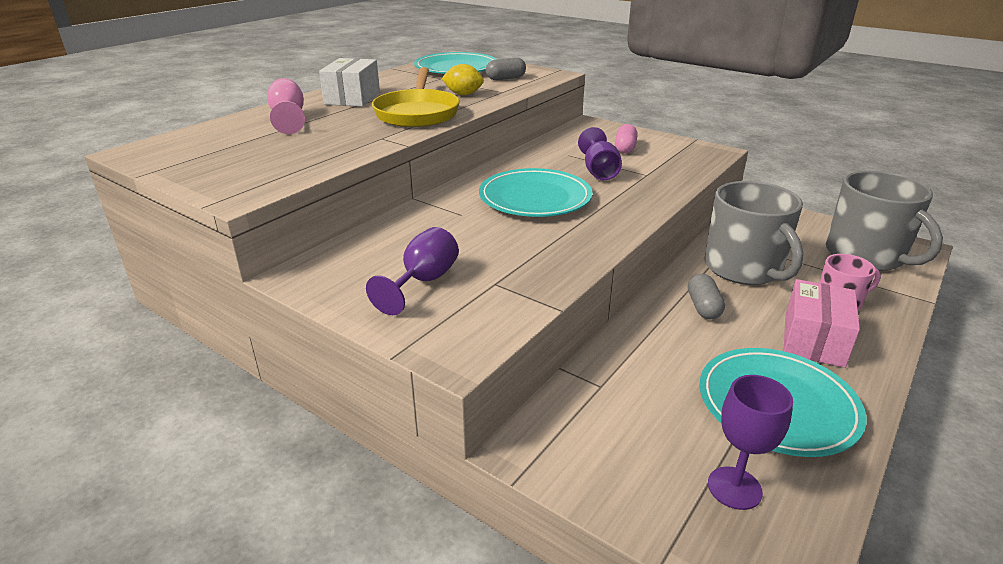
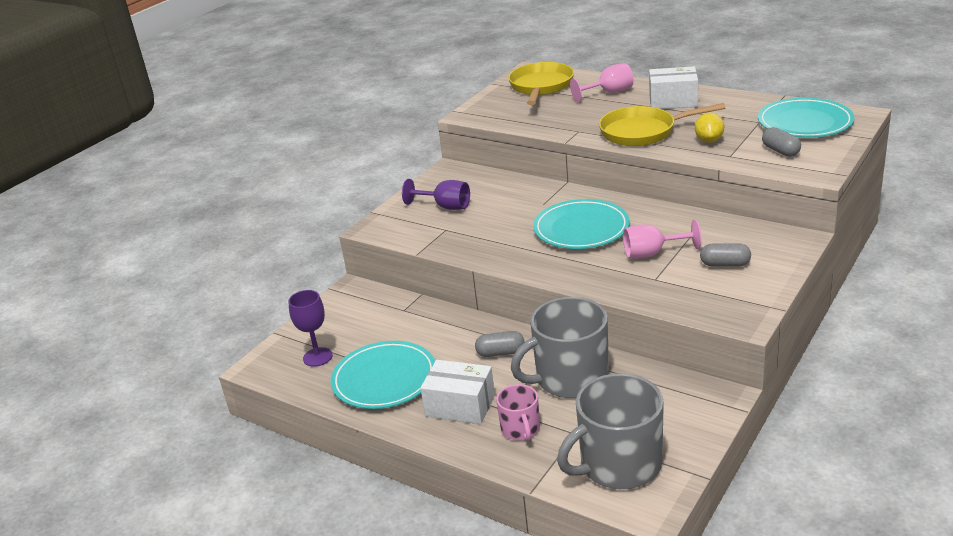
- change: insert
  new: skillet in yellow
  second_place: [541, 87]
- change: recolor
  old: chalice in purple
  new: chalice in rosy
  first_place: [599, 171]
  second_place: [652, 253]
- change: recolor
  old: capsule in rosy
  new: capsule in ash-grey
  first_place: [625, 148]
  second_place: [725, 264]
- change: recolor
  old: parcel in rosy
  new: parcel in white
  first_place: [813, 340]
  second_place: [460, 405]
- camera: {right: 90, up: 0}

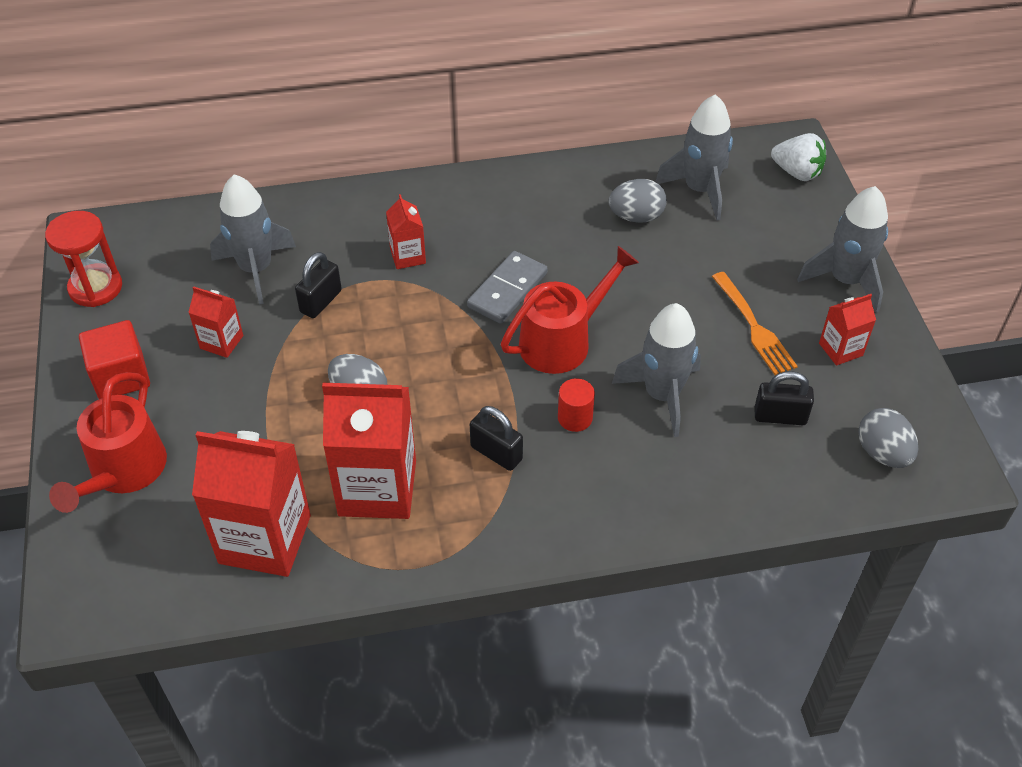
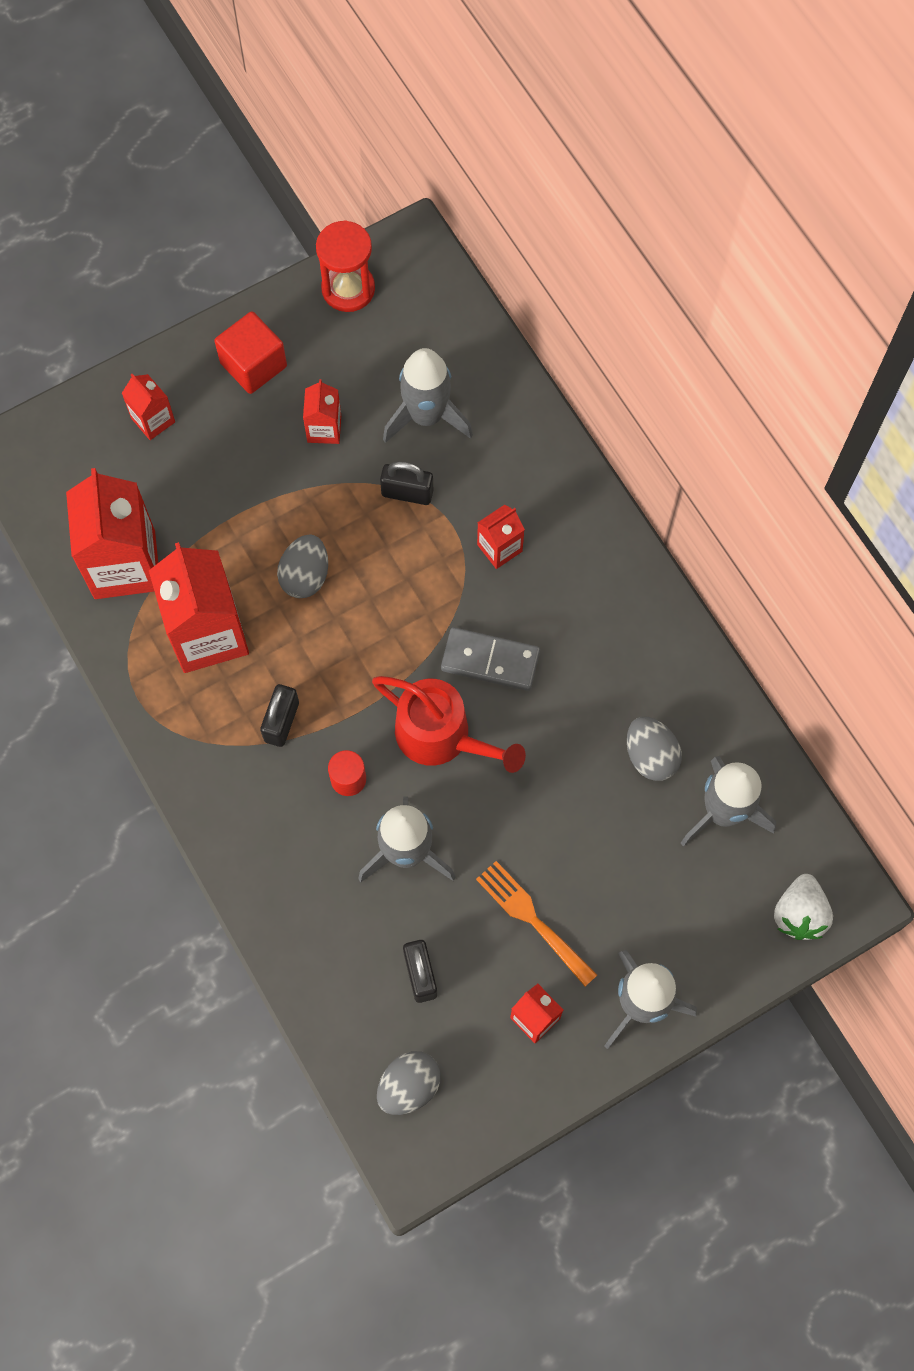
- change: replace
  old: watering pot in red
  new: milk carton in red
  first_place: [123, 472]
  second_place: [153, 420]
- change: rotate
  old: table fork in orange
  first_place: [753, 326]
  second_place: [534, 920]
  degrees: 90
- camera: {right: 70, up: 20}

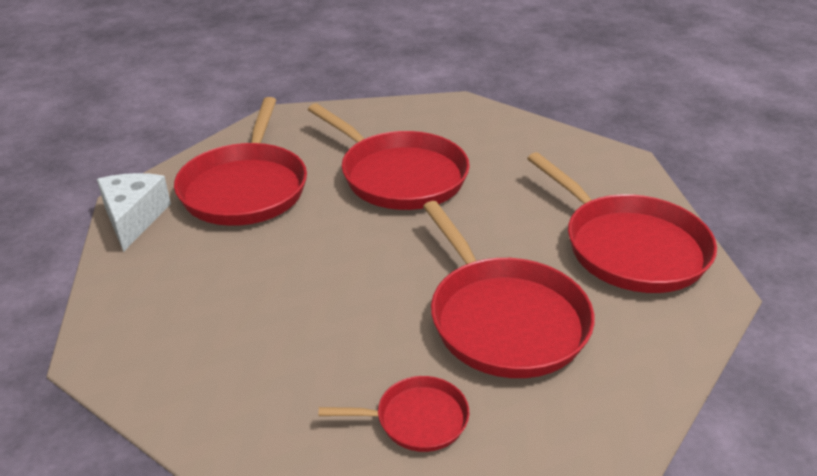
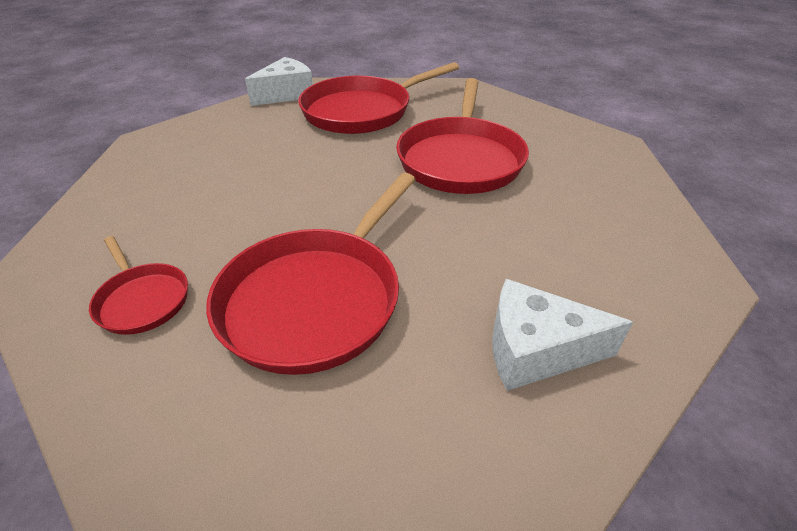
- change: replace
  old: skillet in red
  new: piece of cheese in white
  first_place: [630, 247]
  second_place: [536, 350]
- camera: {right: 55, up: 5}

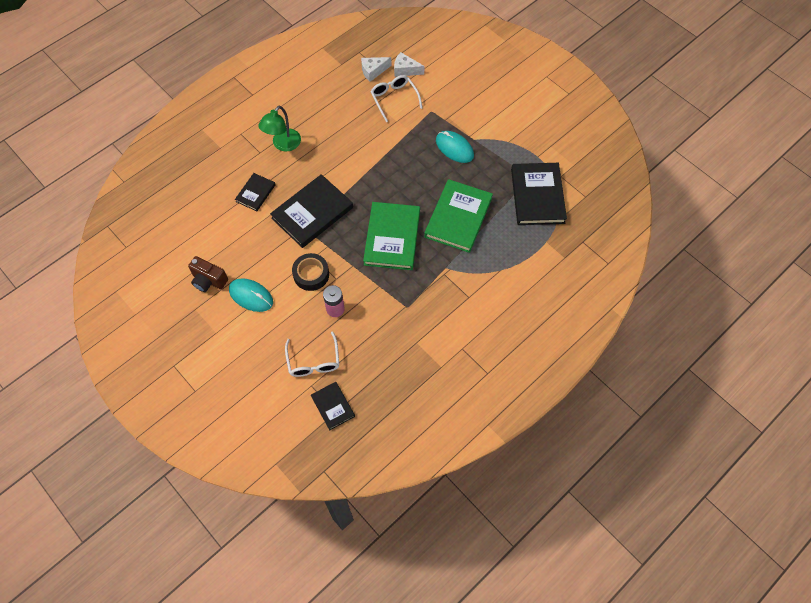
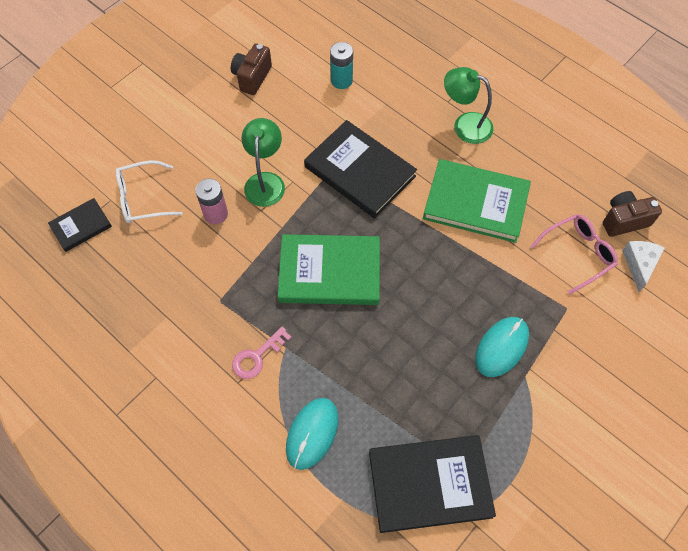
- change: delete
  old: book in black
  first_place: [255, 193]
- change: insert
  new: door key in rosy
  second_place: [257, 356]
- change: insert
  new: battery in turquoise
  second_place: [341, 80]
- change: move
  old: PC mouse in turquoise
  first_place: [251, 296]
  second_place: [312, 433]
- change: move
  old: book in green
  first_place: [458, 217]
  second_place: [475, 203]
- change: replace
  old: tape in black
  new: lamp in green
  first_place: [311, 274]
  second_place: [265, 181]
- change: replace
  old: piece of cheese in white
  new: camera in dark brown
  first_place: [373, 71]
  second_place: [624, 220]
- change: recolor
  old: eyeglasses in white
  new: eyeglasses in rosy
  first_place: [394, 99]
  second_place: [578, 254]
- camera: {right: 85, up: 0}

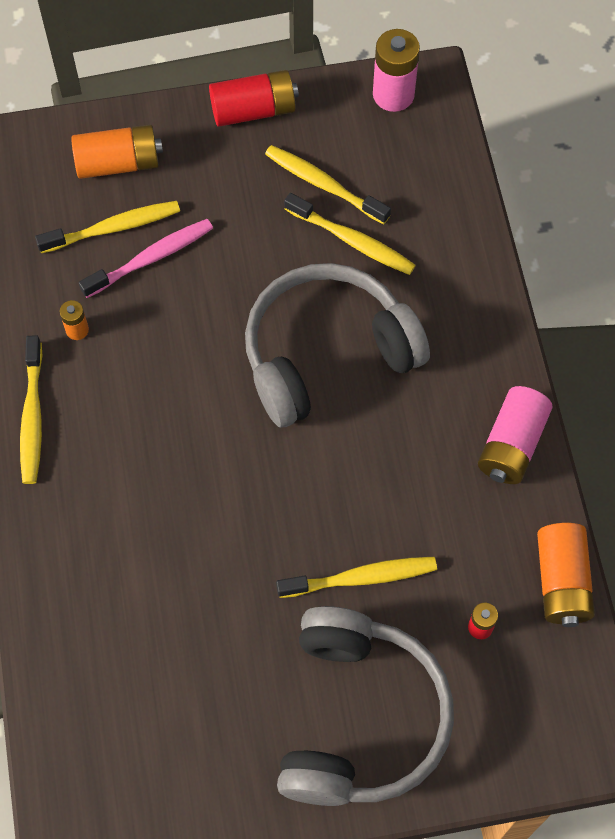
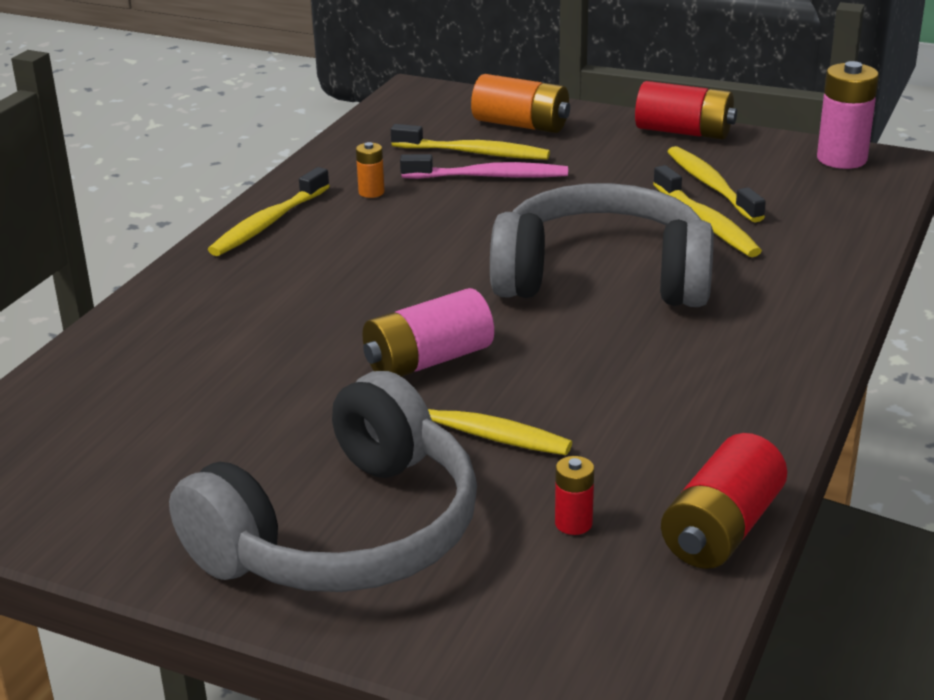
- change: move
  old: battery in rosy
  first_place: [512, 444]
  second_place: [428, 361]
- change: recolor
  old: battery in orange
  new: battery in red
  first_place: [562, 581]
  second_place: [722, 529]
- camera: {right: 35, up: -35}

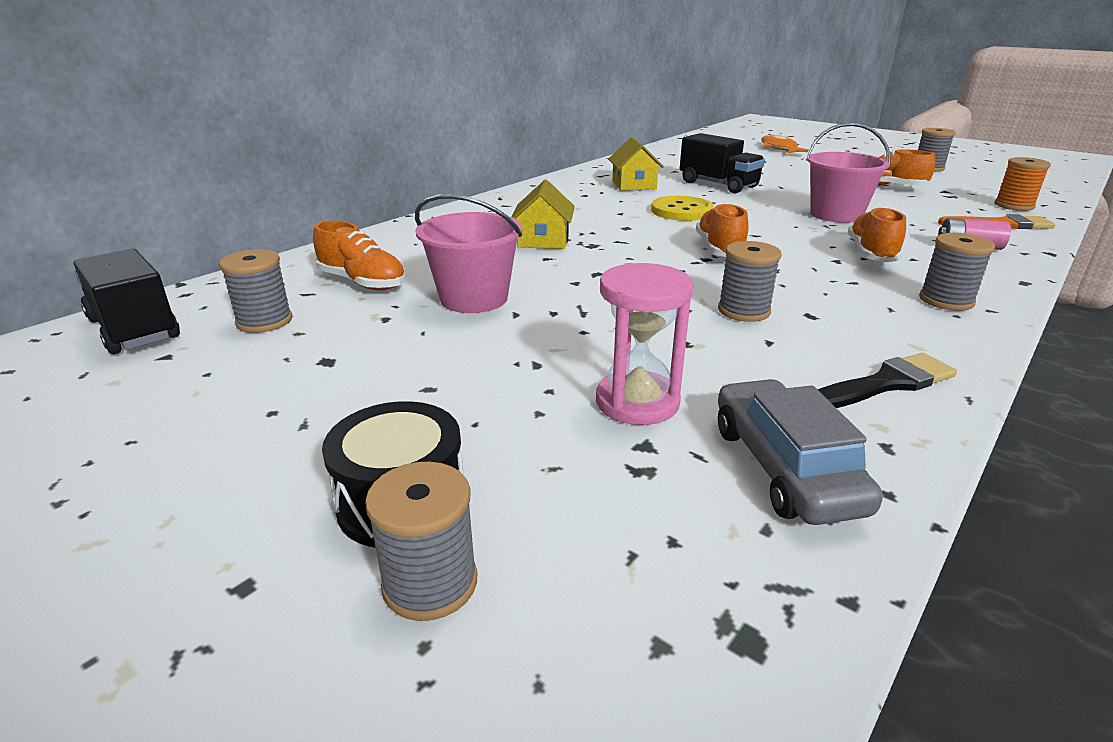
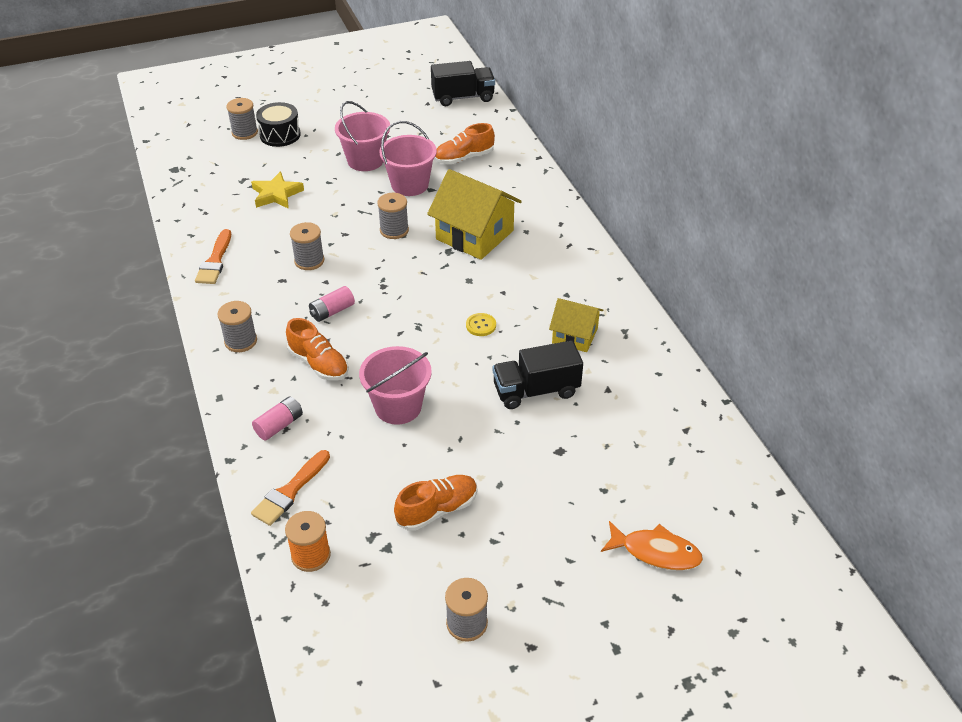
- change: delete
  old: sneaker in orange
  first_place: [719, 249]
- change: delete
  old: toy car in ash-grey
  first_place: [785, 467]
- change: insert
  new: battery in rosy
  second_place: [332, 311]
- change: insert
  new: bucket in rosy
  second_place: [365, 160]
- change: move
  old: bobbin in ash-grey
  first_place: [264, 321]
  second_place: [394, 230]
- change: replace
  old: sandglass in rosy
  new: five-pointed star in yellow
  first_place: [637, 402]
  second_place: [276, 194]
- change: recolor
  old: brush in black
  new: brush in orange
  first_place: [885, 384]
  second_place: [215, 261]
- change: resize
  old: toy house in yellow
  first_place: [543, 240]
  second_place: [474, 235]
  factor: 1.69
- change: resize
  old: button in yellow
  first_place: [682, 211]
  second_place: [481, 325]
  factor: 0.55
- camera: {right: 120, up: 15}

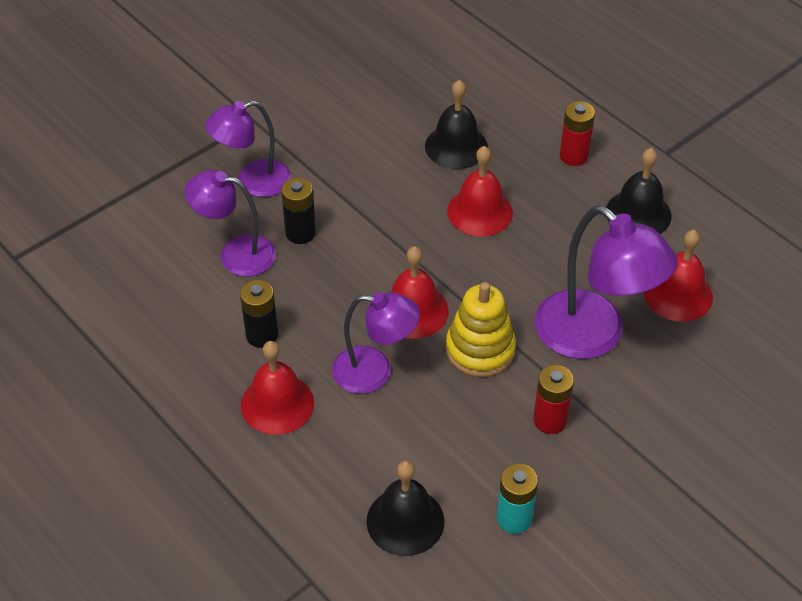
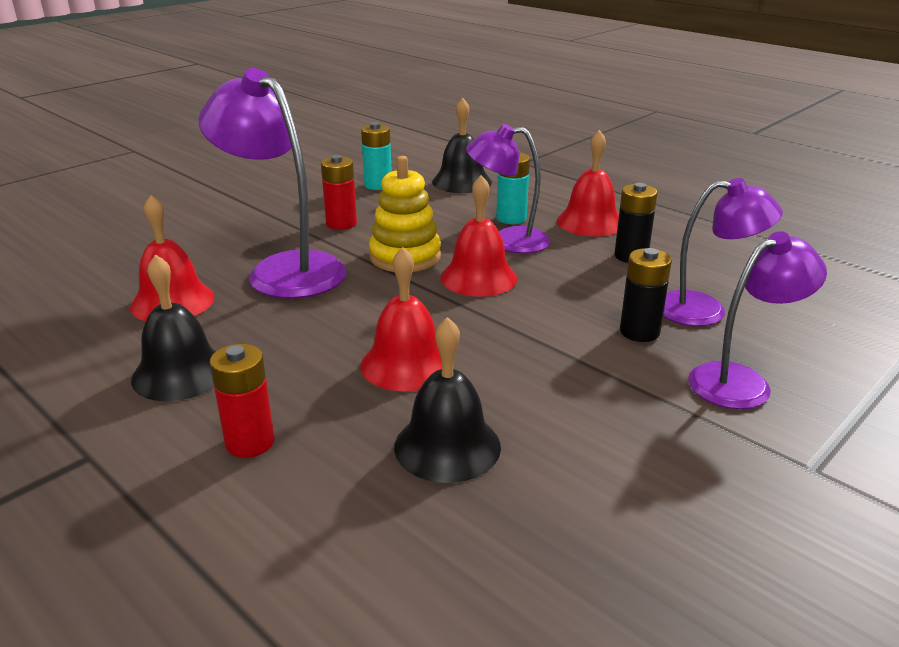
- change: insert
  new: battery in turquoise
  second_place: [511, 218]
- camera: {right: 175, up: -20}

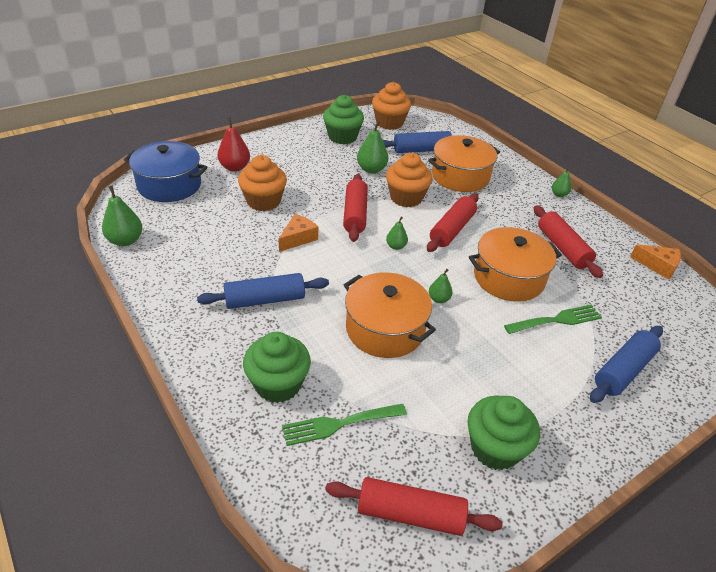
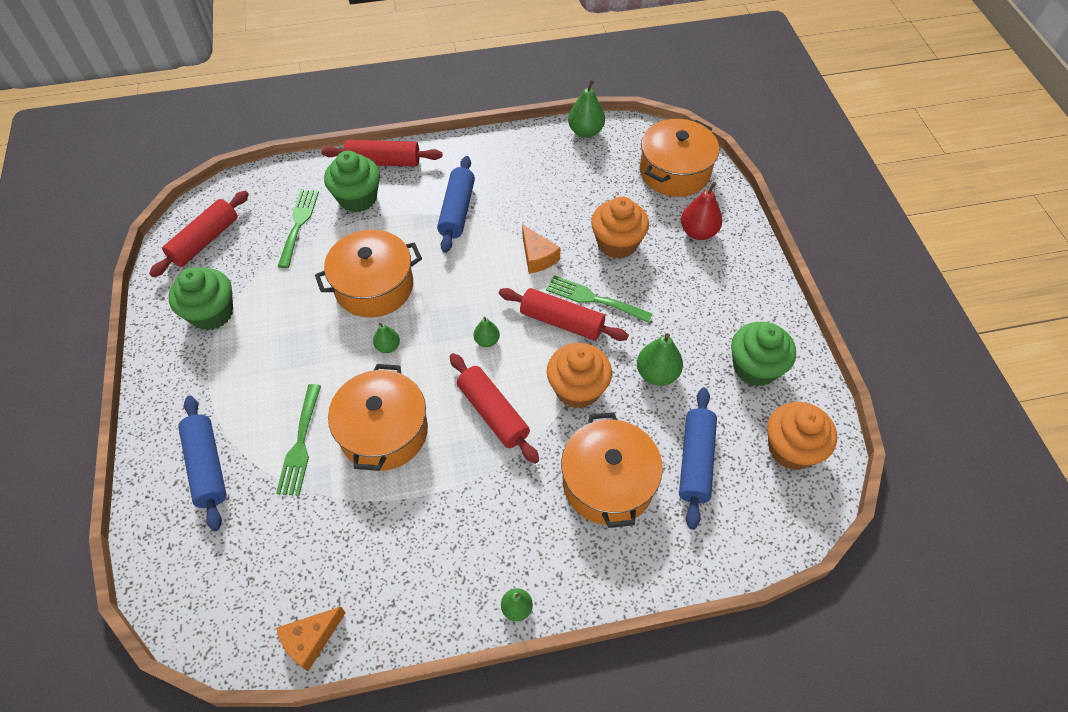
- change: insert
  new: table fork in green
  second_place: [594, 299]
- change: move
  old: pastry roller in red
  first_place: [562, 248]
  second_place: [383, 162]
- change: recolor
  old: cooking pot in royal blue
  new: cooking pot in orange
  first_place: [169, 185]
  second_place: [674, 172]
- camera: {right: 115, up: 15}

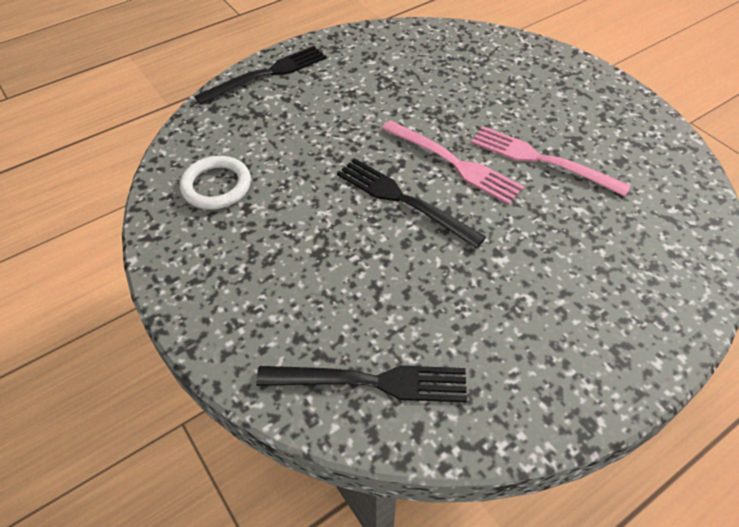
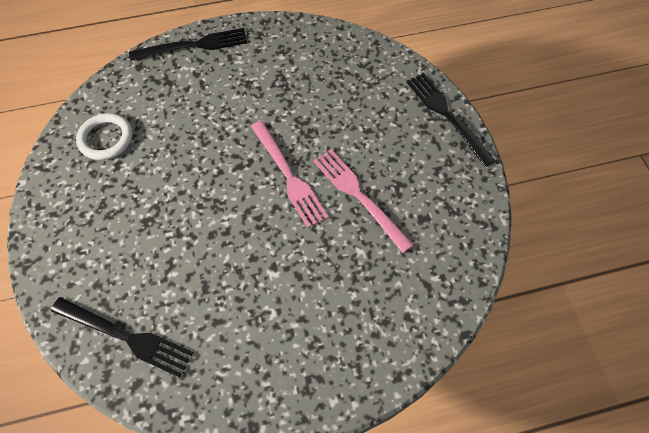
- change: move
  old: table fork in black
  first_place: [403, 200]
  second_place: [446, 115]
- camera: {right: 20, up: 10}

